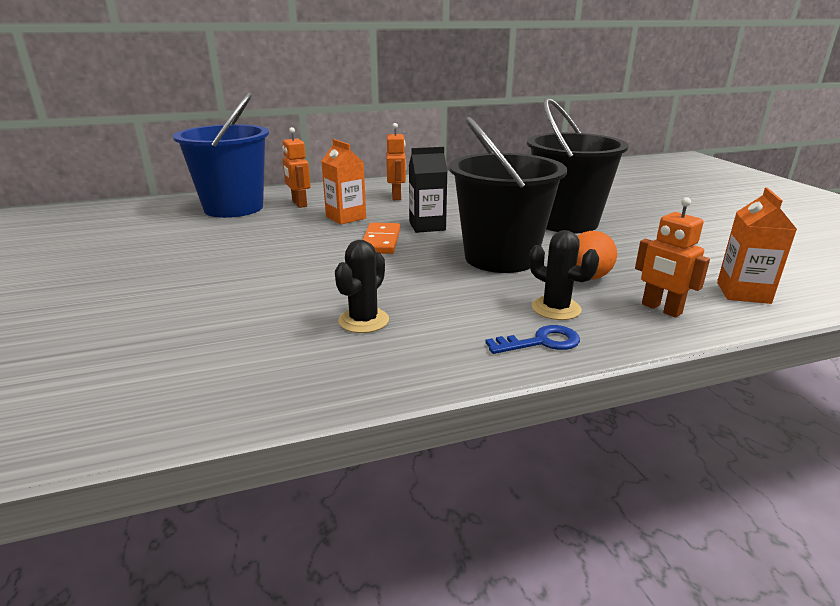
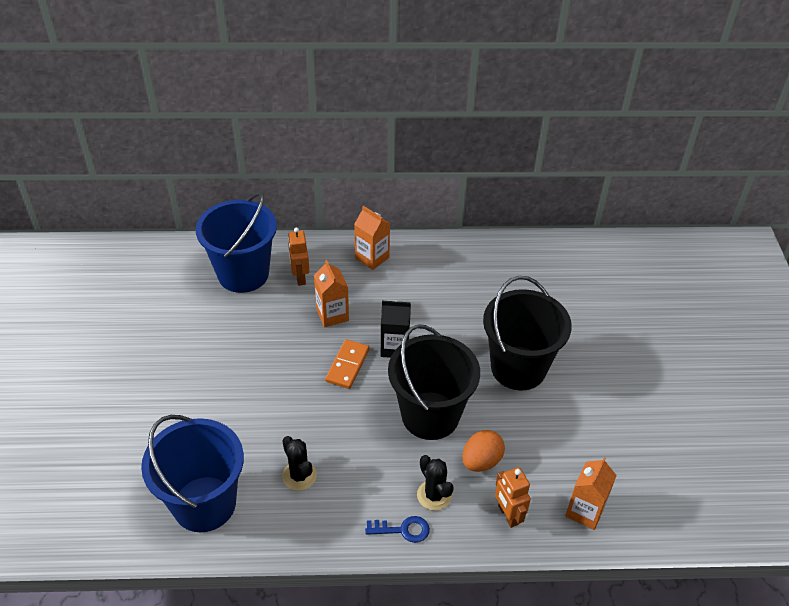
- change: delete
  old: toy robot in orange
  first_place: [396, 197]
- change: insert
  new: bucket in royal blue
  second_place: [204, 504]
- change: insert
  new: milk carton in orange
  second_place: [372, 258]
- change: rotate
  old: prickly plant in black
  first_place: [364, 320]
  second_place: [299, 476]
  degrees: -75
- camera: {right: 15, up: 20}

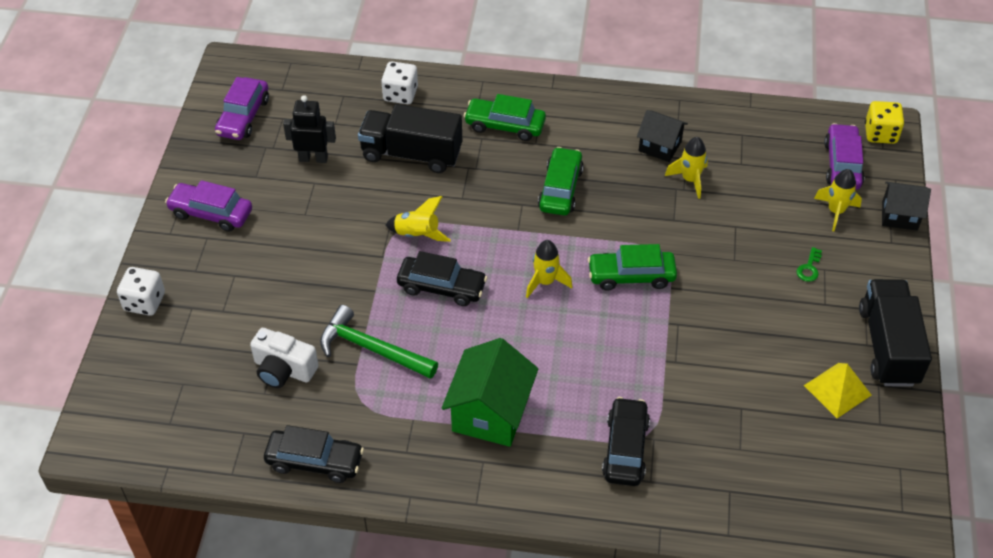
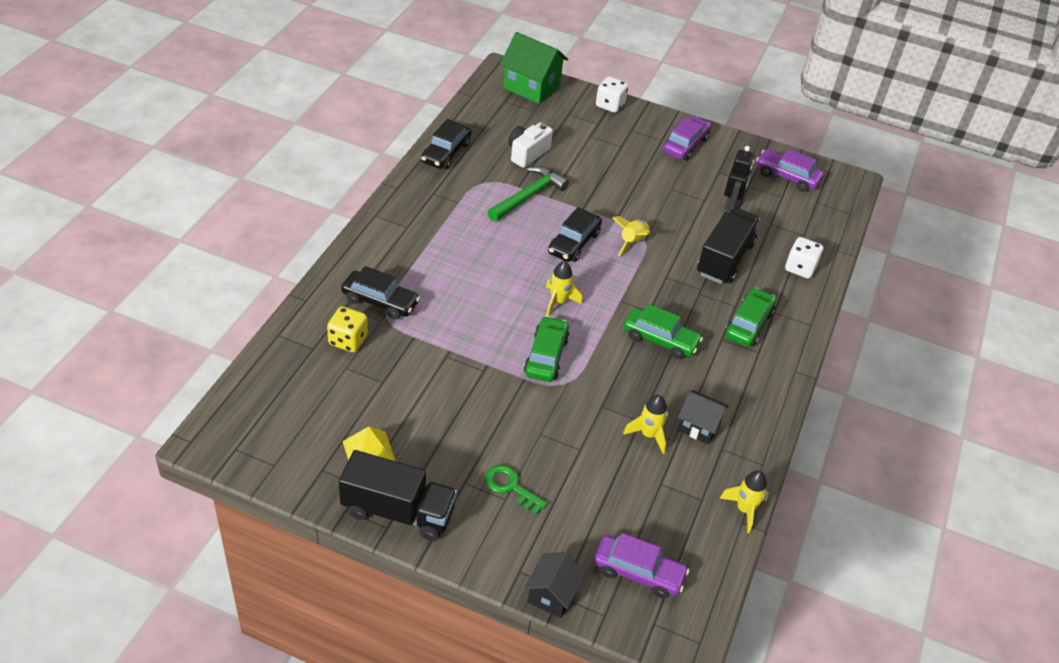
- change: move
  old: toy house in green
  first_place: [490, 413]
  second_place: [531, 87]
- change: move
  old: rocket in yellow
  first_place: [835, 211]
  second_place: [744, 510]
- change: move
  old: die in yellow
  first_place: [880, 134]
  second_place: [348, 340]
- change: rotate
  old: toy house in black
  first_place: [660, 146]
  second_place: [698, 426]
  degrees: 75
- change: resize
  old: door key in green
  first_place: [809, 268]
  second_place: [510, 487]
  factor: 1.55
- camera: {right: 100, up: -5}

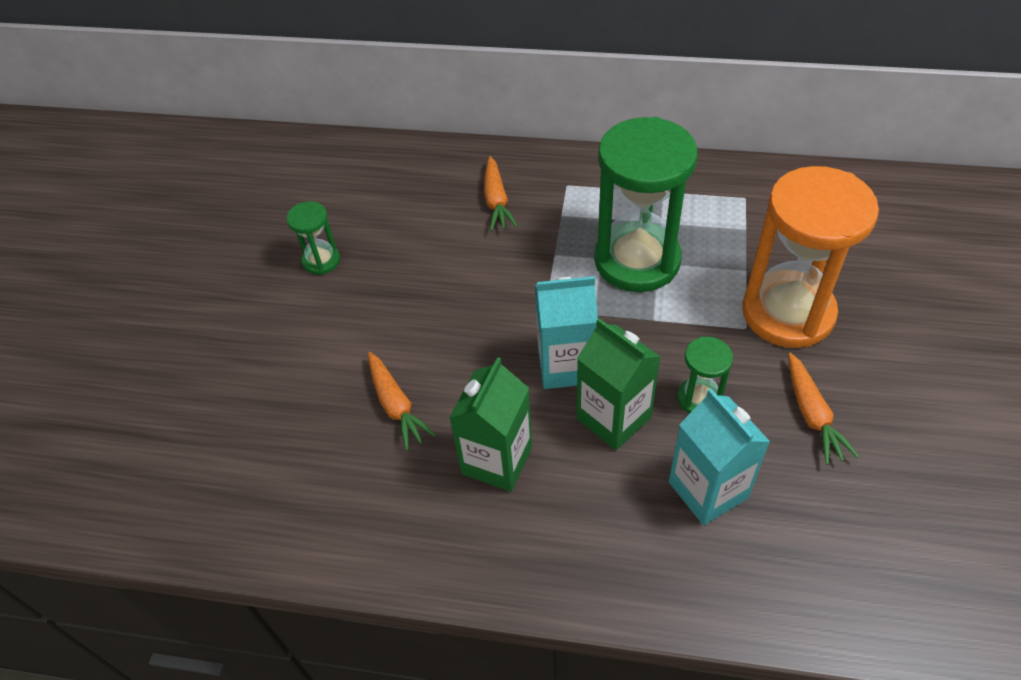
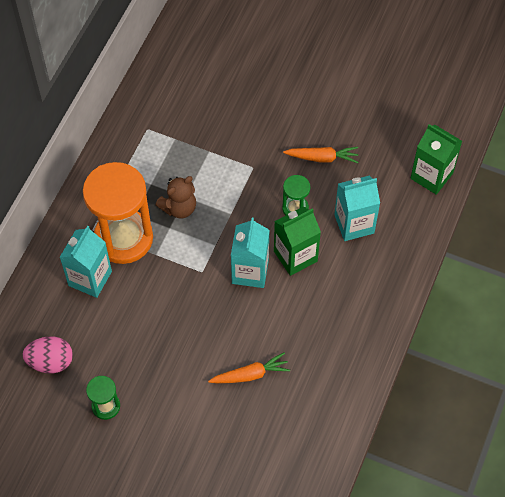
- change: insert
  new: toy egg in rosy
  second_place: [51, 362]
- change: move
  old: milk carton in green
  first_place: [497, 460]
  second_place: [431, 176]
- change: move
  old: sandglass in orange
  first_place: [787, 313]
  second_place: [123, 238]
- change: replace
  old: root vegetable in orange
  new: milk carton in turquoise
  first_place: [496, 201]
  second_place: [90, 278]
- change: replace
  old: sandglass in green
  new: teddy bear in dark brown
  first_place: [637, 260]
  second_place: [179, 208]
- camera: {right: -80, up: 10}

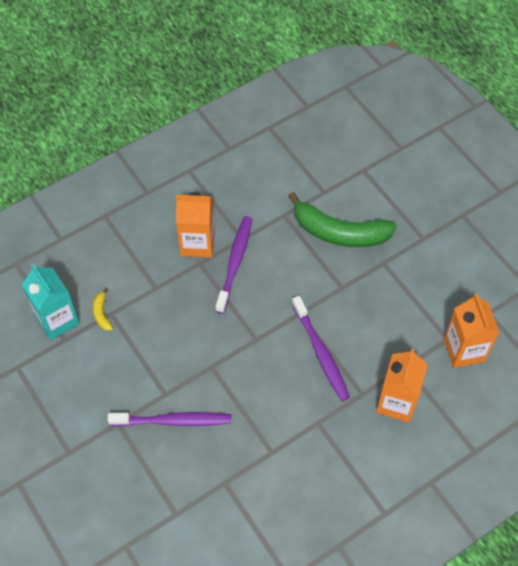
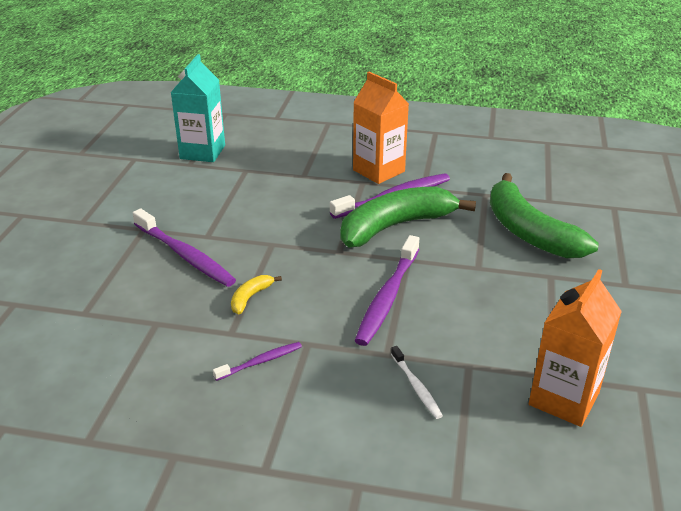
- change: insert
  new: toothbrush in purple
  second_place: [260, 362]
- change: insert
  new: toy banana in green
  second_place: [395, 226]
- change: move
  old: toy banana in yellow
  first_place: [102, 313]
  second_place: [250, 297]
- change: replace
  old: milk carton in orange
  new: toothbrush in white
  first_place: [396, 402]
  second_place: [416, 386]
- camera: {right: 45, up: -25}

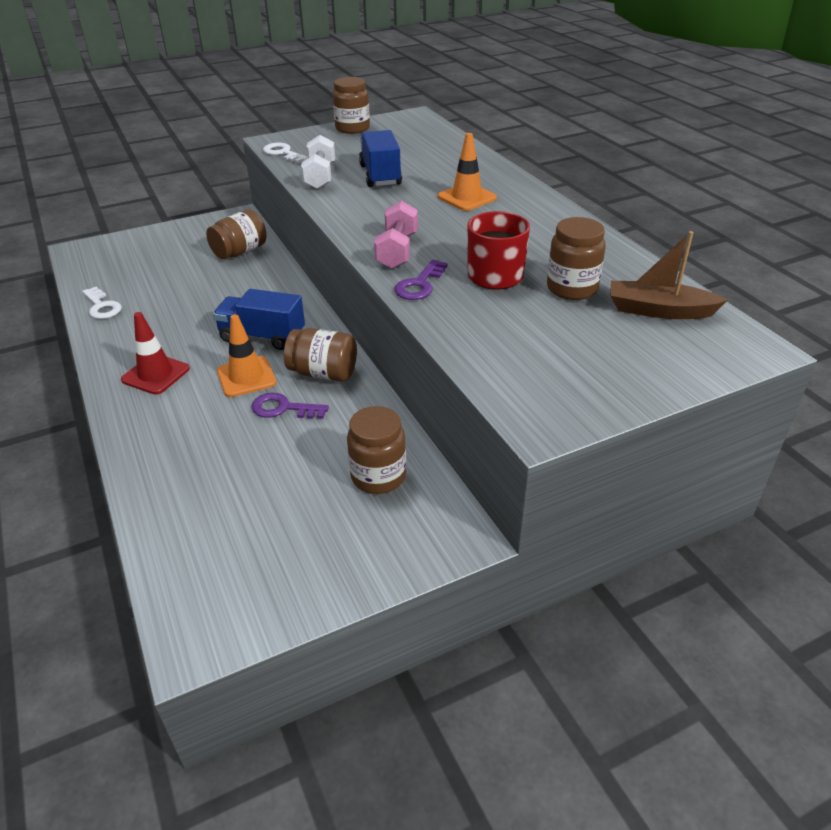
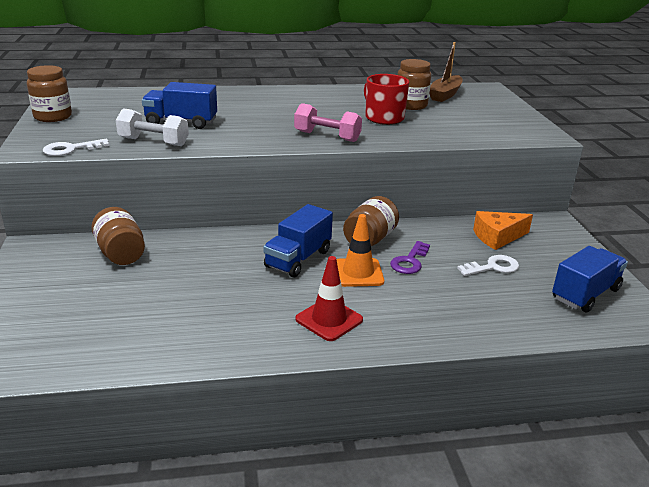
- change: delete
  old: door key in purple
  first_place: [419, 285]
- change: delete
  old: traffic cone in orange
  first_place: [467, 197]
- change: insert
  new: toy truck in royal blue
  second_place: [585, 294]
- change: move
  old: door key in white
  first_place: [102, 307]
  second_place: [493, 267]
- change: replace
  old: jam jar in dark brown
  new: piece of cheese in orange
  first_place: [378, 476]
  second_place: [497, 237]
- camera: {right: -75, up: -10}

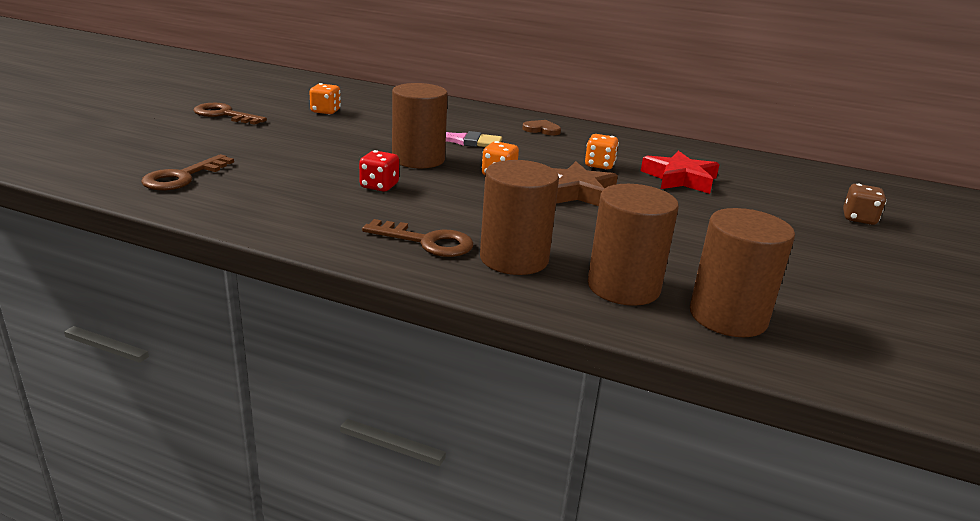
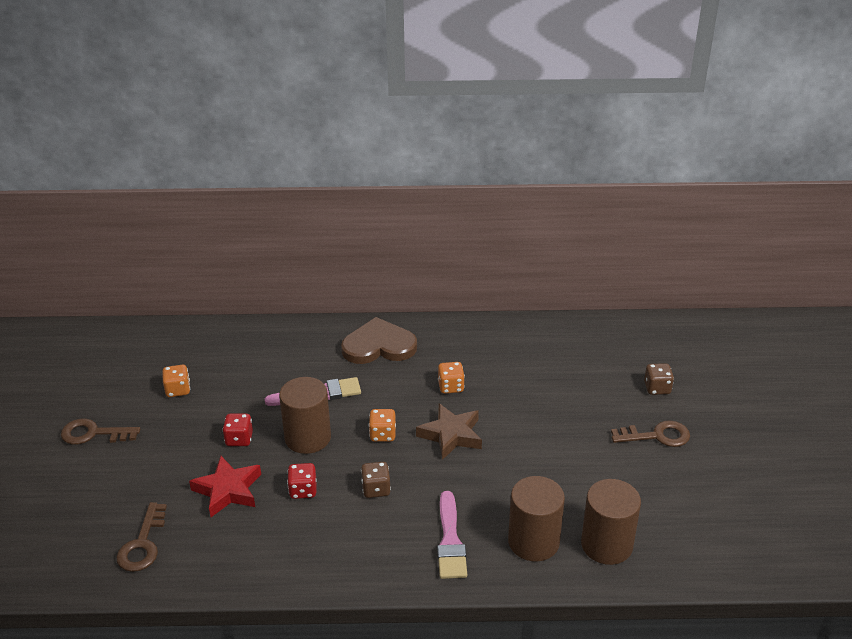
- change: insert
  new: die in red
  second_place: [239, 439]
- change: insert
  new: die in dark brown
  second_place: [376, 489]
- change: move
  old: door key in dark brown
  first_place: [427, 242]
  second_place: [657, 436]
- change: move
  old: five-pointed star in red
  first_place: [680, 179]
  second_place: [228, 490]
- change: replace
  old: cylinder shape in dark brown
  new: brush in rosy
  first_place: [514, 259]
  second_place: [450, 541]
- change: resize
  old: heart shape in dark brown
  first_place: [542, 129]
  second_place: [379, 346]
  factor: 2.12
- camera: {right: -20, up: 10}

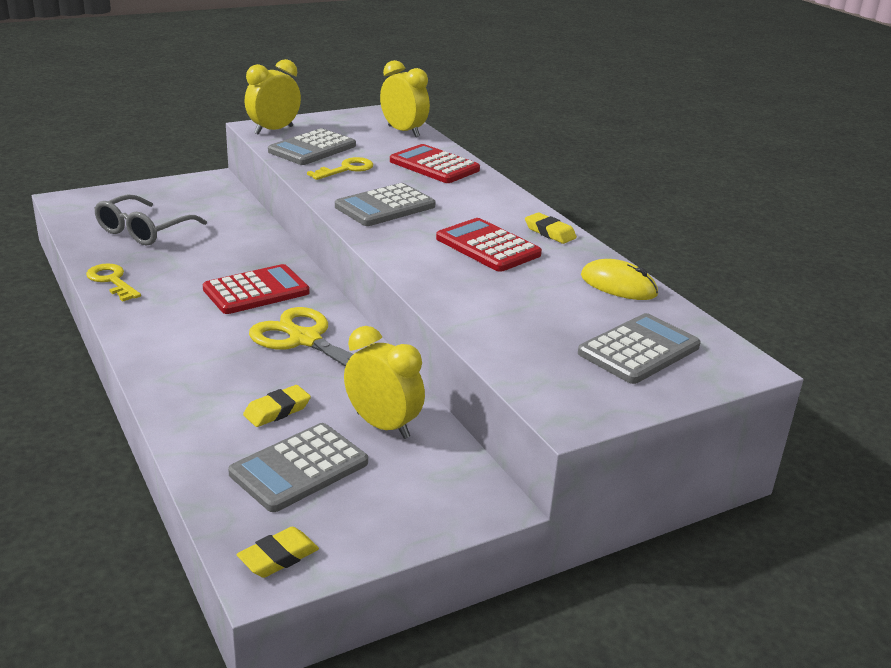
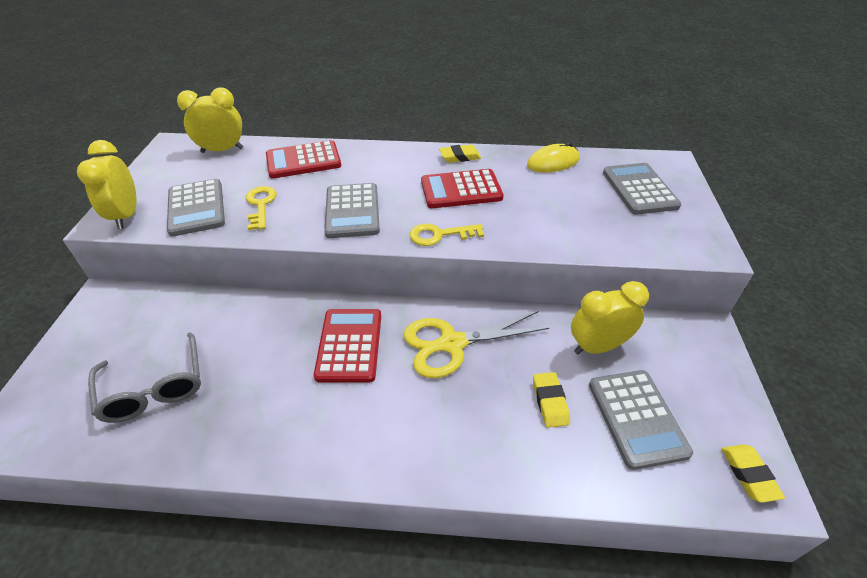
- change: move
  old: door key in yellow
  first_place: [112, 281]
  second_place: [440, 235]
- camera: {right: -55, up: 15}

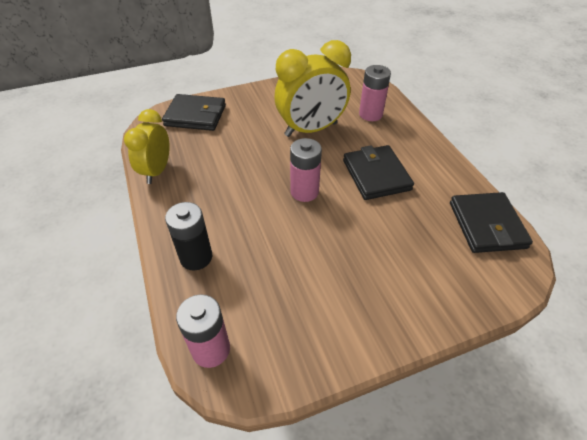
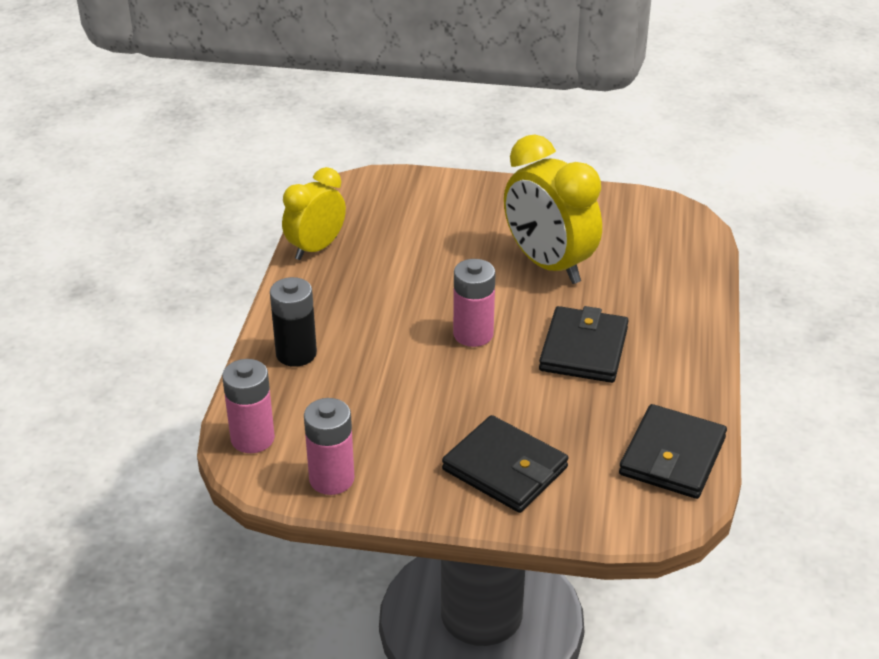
- change: move
  old: wallet in black
  first_place: [195, 115]
  second_place: [505, 469]
- change: move
  old: battery in rosy
  first_place: [370, 114]
  second_place: [331, 479]
- change: rotate
  old: alarm clock in yellow
  first_place: [311, 129]
  second_place: [548, 265]
  degrees: 45
- camera: {right: 30, up: -10}

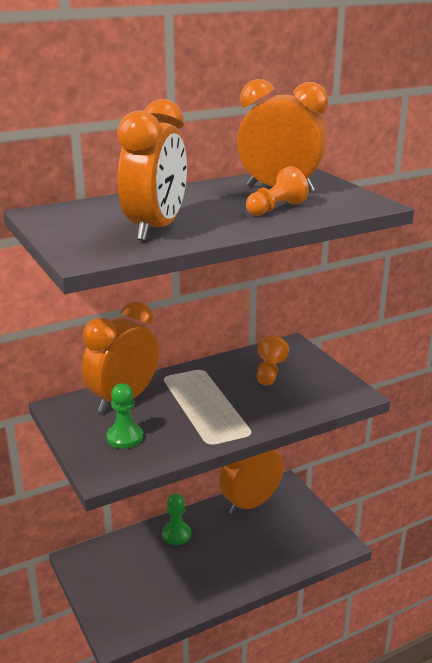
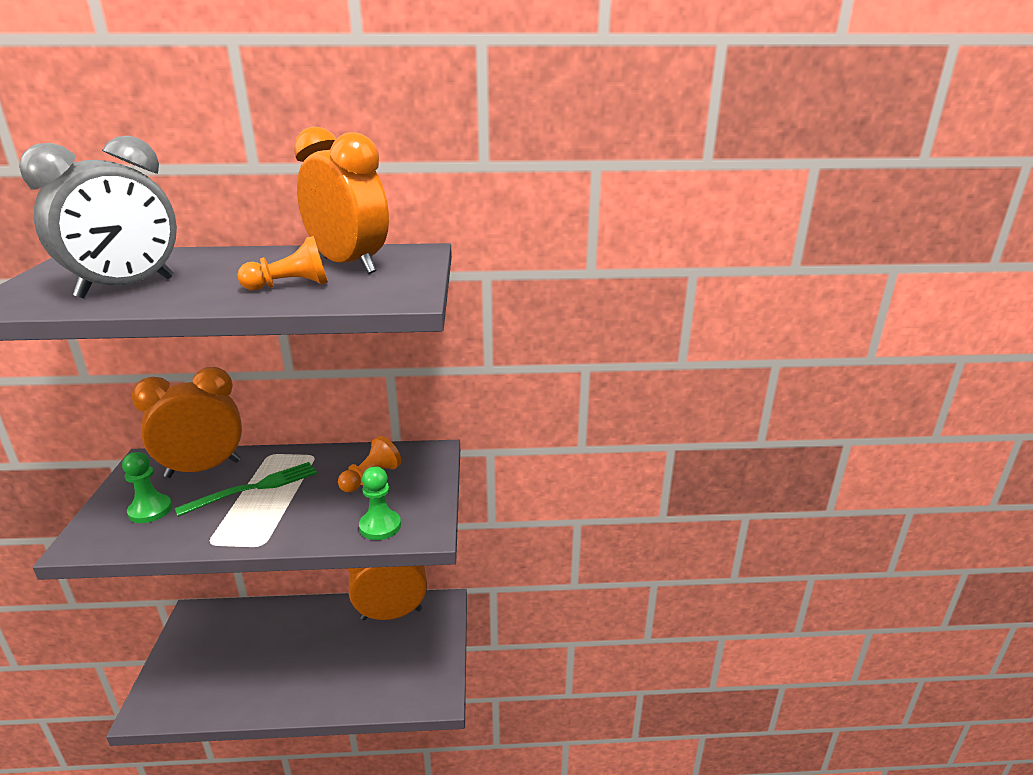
- change: insert
  new: table fork in green
  second_place: [255, 487]
- change: move
  old: chess pawn in green
  first_place: [176, 534]
  second_place: [380, 526]
- change: recolor
  old: alarm clock in orange
  new: alarm clock in ash-grey
  first_place: [156, 229]
  second_place: [127, 288]
- camera: {right: 25, up: 0}

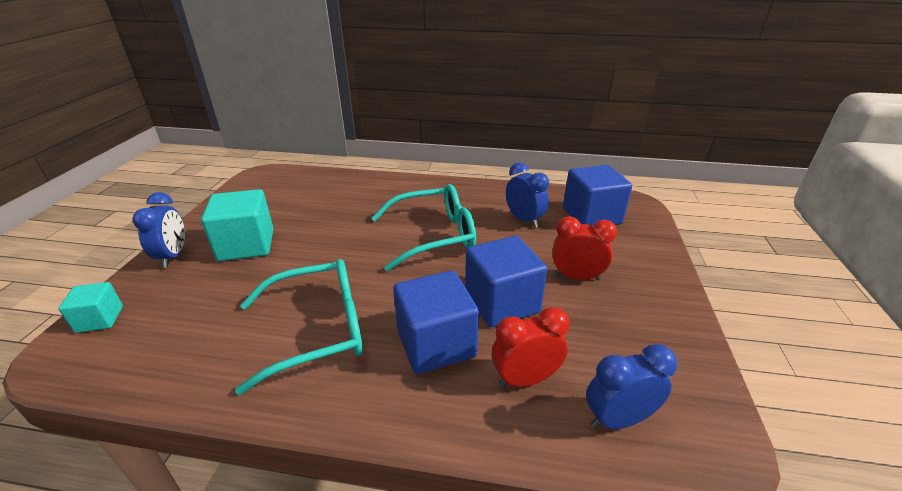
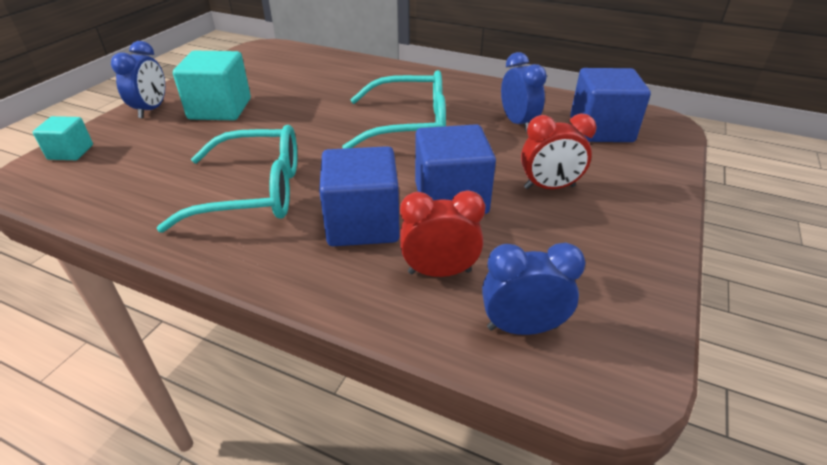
- change: rotate
  old: alarm clock in red
  first_place: [576, 277]
  second_place: [549, 187]
  degrees: 150
- camera: {right: 15, up: 5}

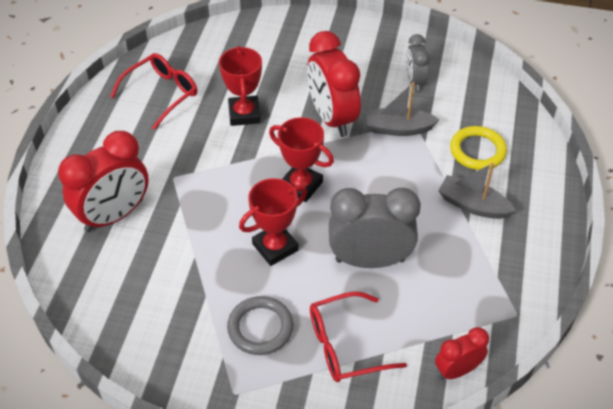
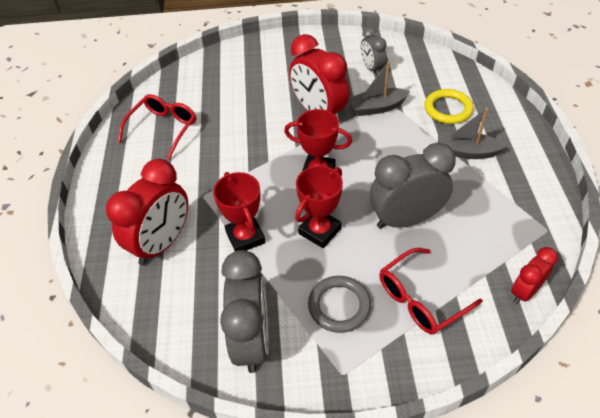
- change: insert
  new: alarm clock in ash-grey
  second_place: [252, 340]
- change: move
  old: award cup in red
  first_place: [244, 114]
  second_place: [245, 237]
- camera: {right: -15, up: 0}

